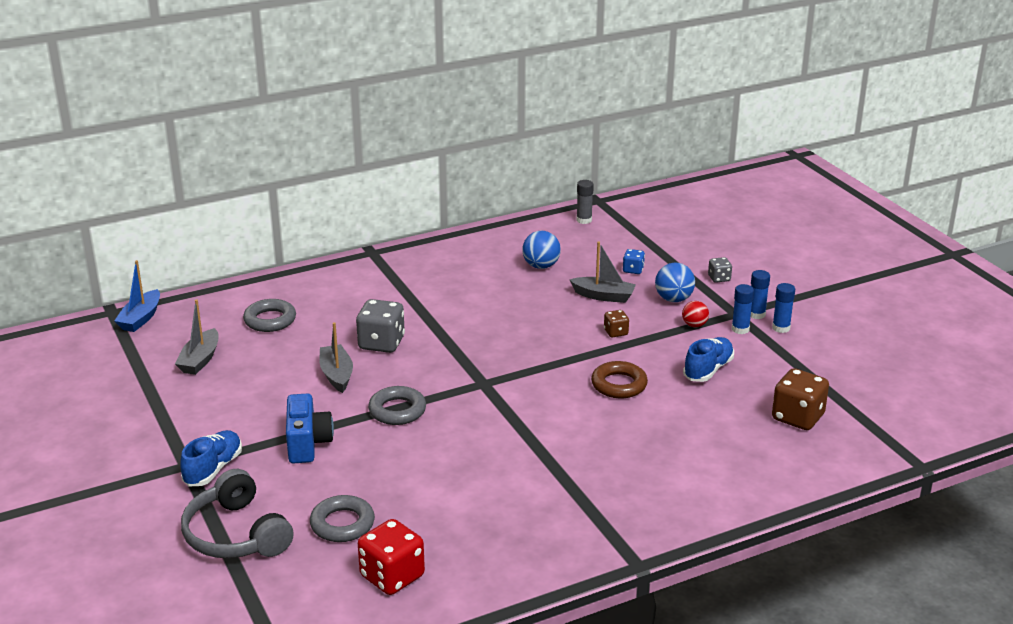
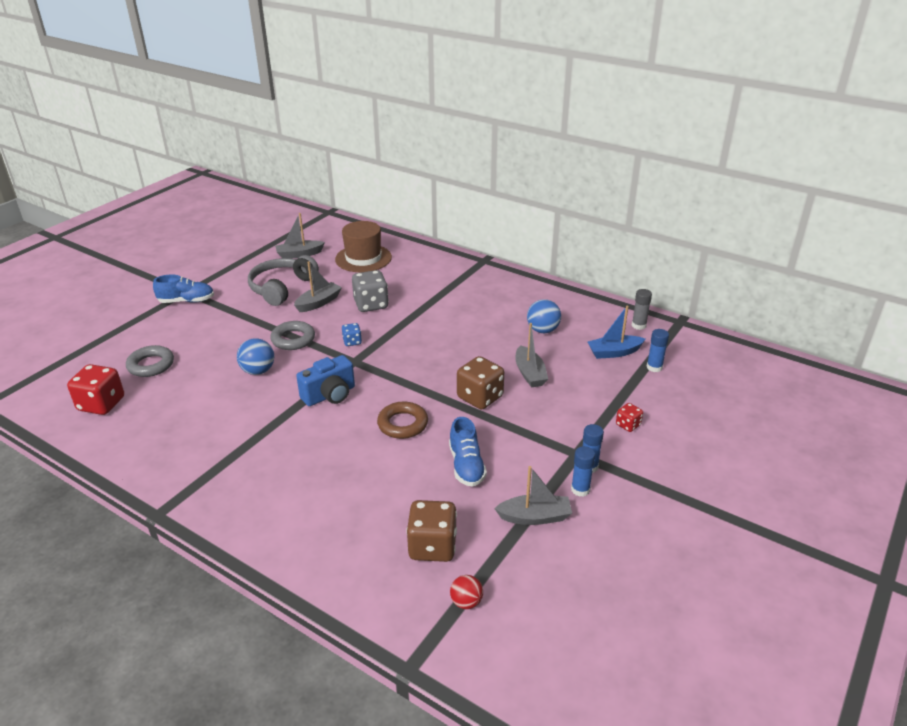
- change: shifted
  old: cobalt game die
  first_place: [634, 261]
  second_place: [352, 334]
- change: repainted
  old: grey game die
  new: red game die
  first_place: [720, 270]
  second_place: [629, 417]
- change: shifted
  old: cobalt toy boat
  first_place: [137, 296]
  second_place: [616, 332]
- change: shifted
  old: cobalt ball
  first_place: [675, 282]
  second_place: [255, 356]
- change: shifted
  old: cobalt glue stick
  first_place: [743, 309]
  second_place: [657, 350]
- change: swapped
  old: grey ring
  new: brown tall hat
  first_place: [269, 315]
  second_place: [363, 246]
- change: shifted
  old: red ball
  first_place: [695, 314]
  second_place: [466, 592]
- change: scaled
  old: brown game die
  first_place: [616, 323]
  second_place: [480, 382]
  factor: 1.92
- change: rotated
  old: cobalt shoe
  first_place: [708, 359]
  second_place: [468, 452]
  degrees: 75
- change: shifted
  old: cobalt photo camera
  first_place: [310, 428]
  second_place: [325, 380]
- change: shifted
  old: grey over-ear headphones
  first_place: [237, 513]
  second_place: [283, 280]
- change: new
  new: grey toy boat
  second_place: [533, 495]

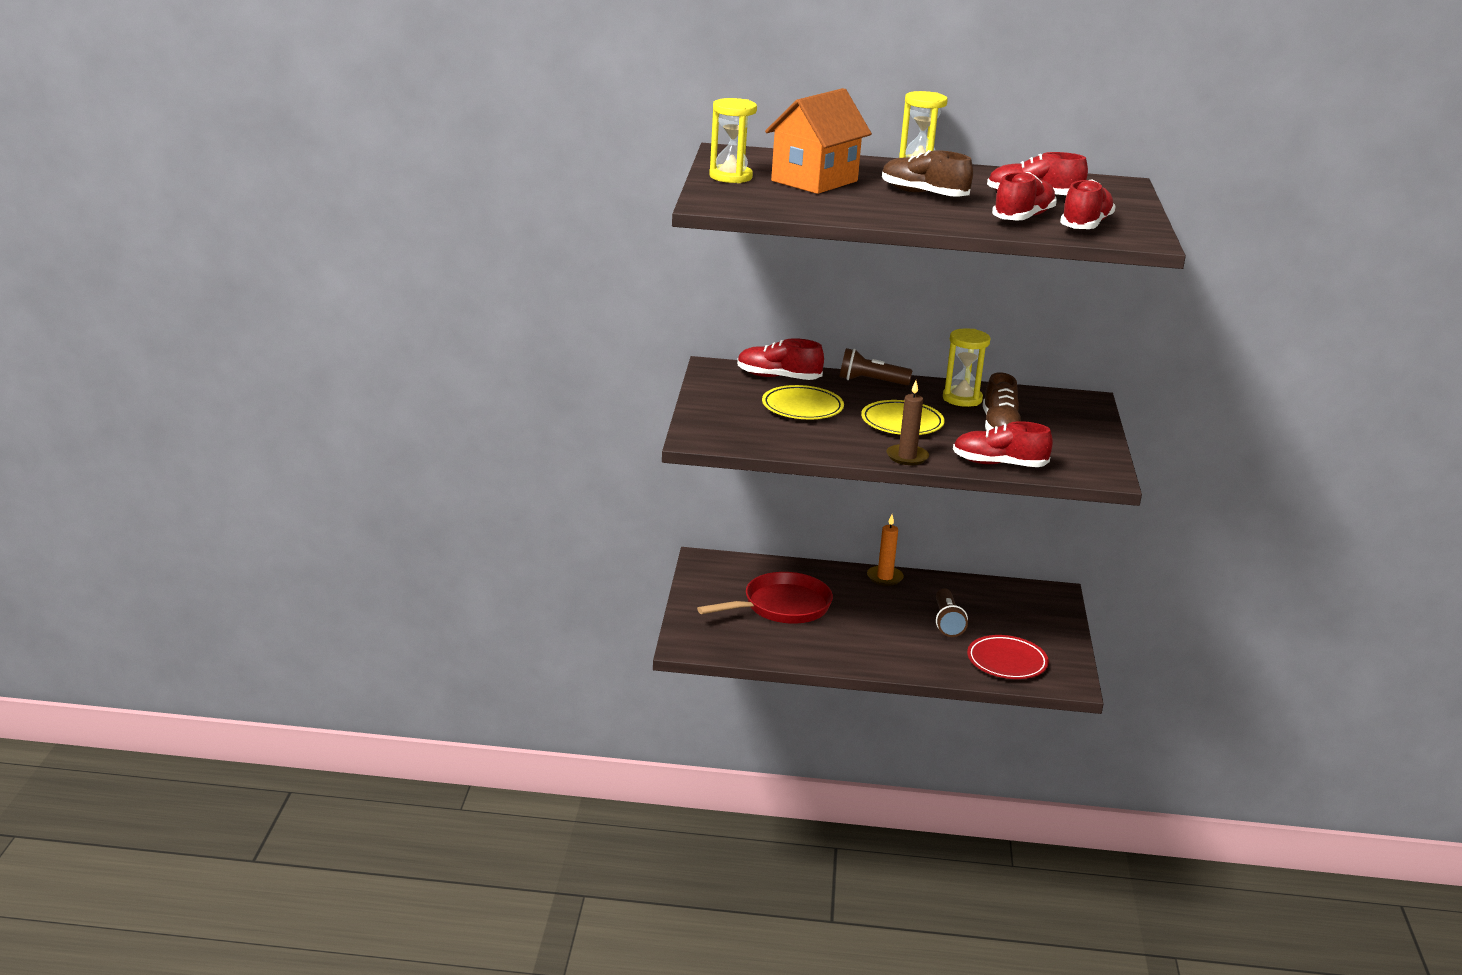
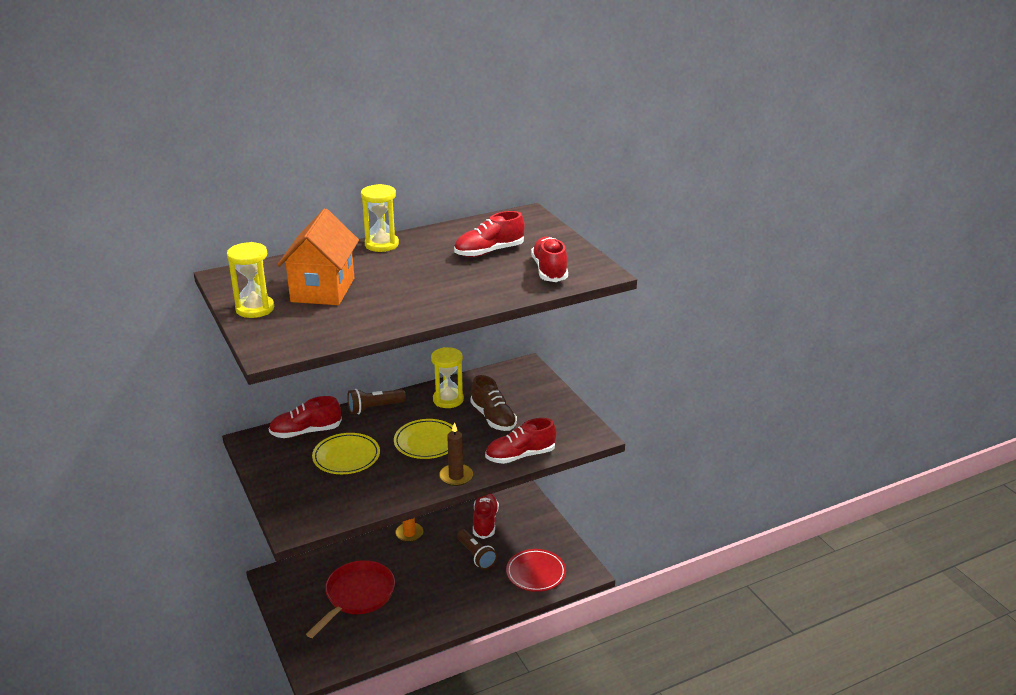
- change: gone
  old: brown shoe
  first_place: [927, 173]
- change: shifted
  old: red shoe
  first_place: [1024, 196]
  second_place: [486, 516]

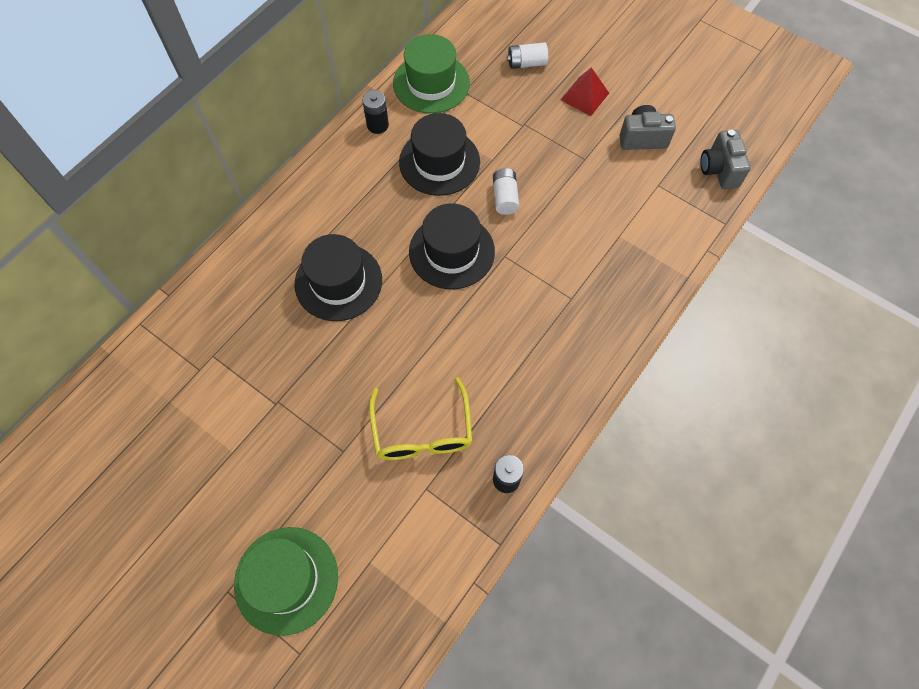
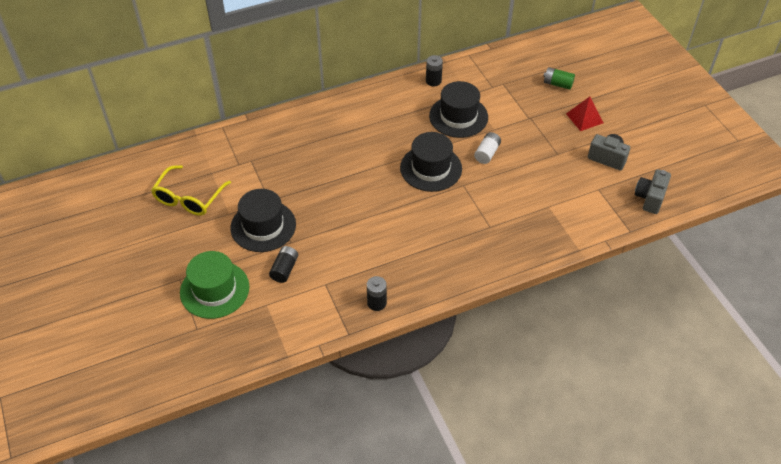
- change: gone
  old: emerald tall hat
  first_place: [431, 74]
- change: repainted
  old: white AA battery
  new: emerald AA battery
  first_place: [527, 55]
  second_place: [559, 78]
- change: shifted
  old: black tall hat
  first_place: [338, 277]
  second_place: [263, 220]
- change: shifted
  old: yellow glasses
  first_place: [420, 418]
  second_place: [191, 190]
- change: new
  new: black AA battery
  second_place: [283, 264]

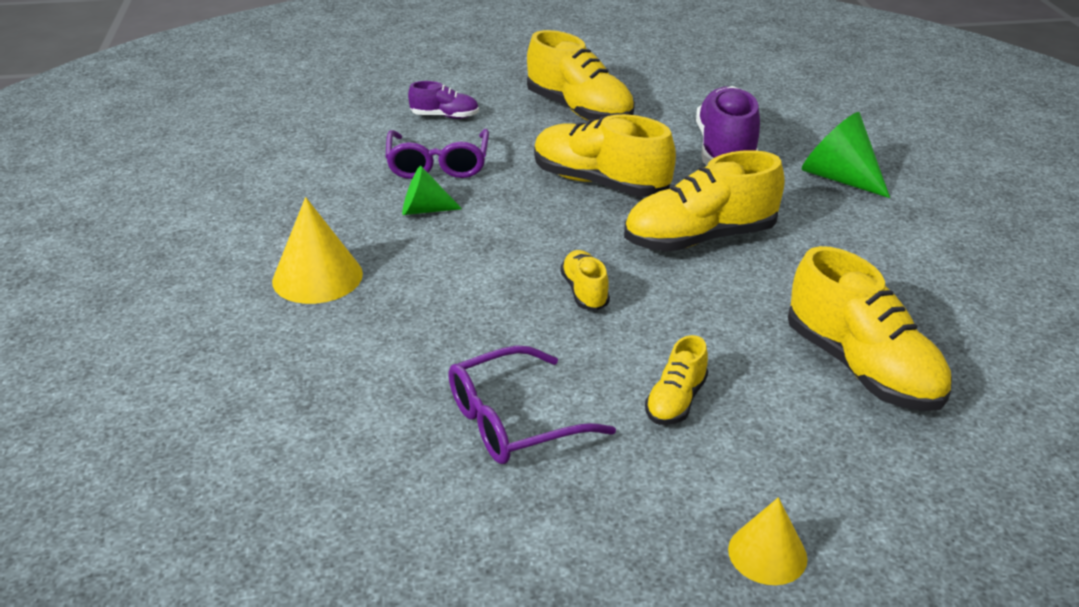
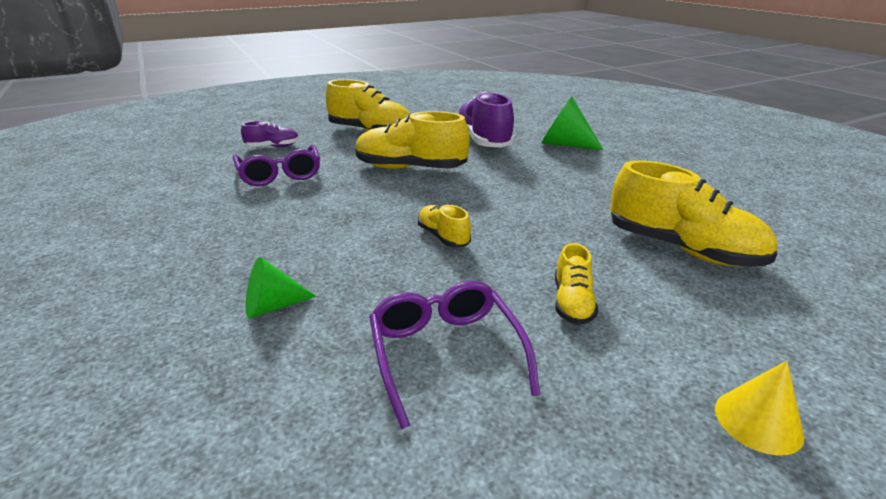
- change: gone
  old: yellow shoe
  first_place: [704, 201]
- change: shifted
  old: emerald cone
  first_place: [432, 190]
  second_place: [281, 288]
- change: gone
  old: yellow cone
  first_place: [317, 250]
- change: rotated
  old: purple glasses
  first_place: [532, 404]
  second_place: [454, 355]
  degrees: 120

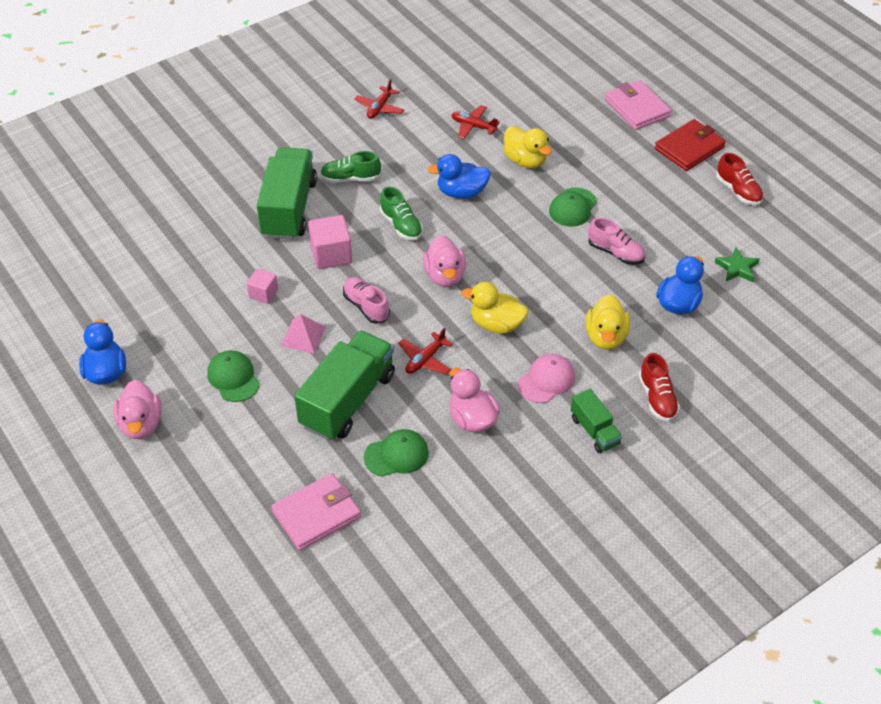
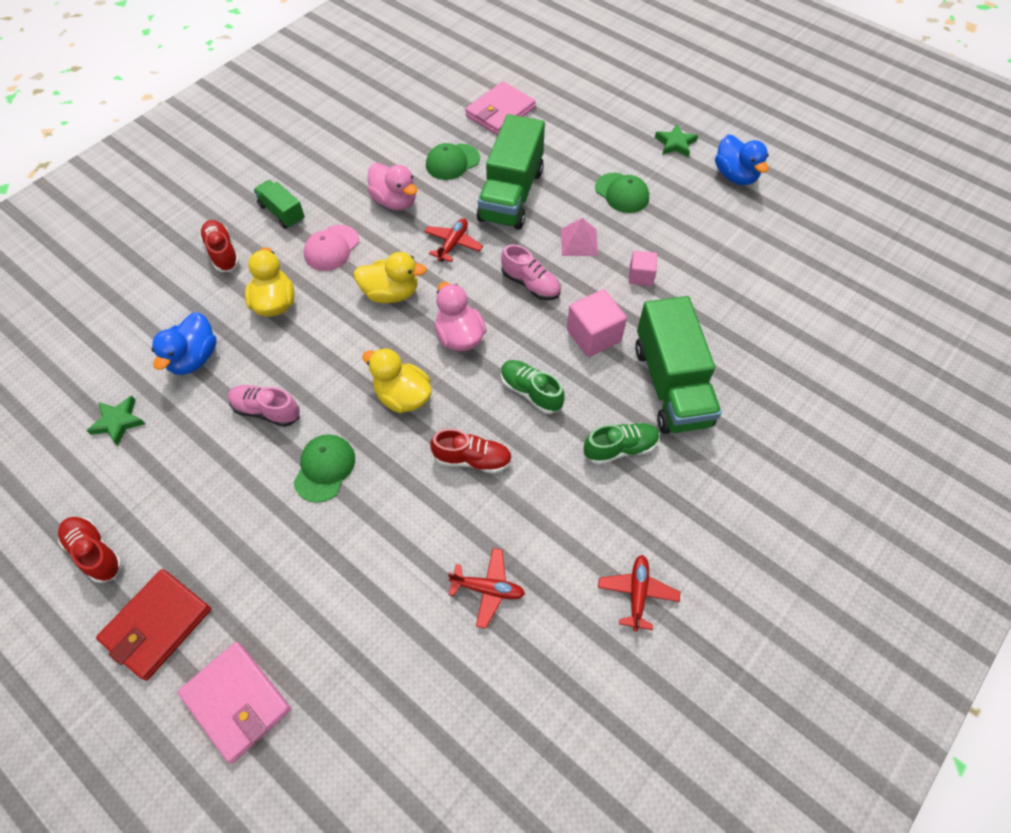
- change: shifted
  old: yellow rubber duck
  first_place: [527, 147]
  second_place: [397, 380]
- change: swapped
  old: cobalt rubber duck
  new: red shoe
  first_place: [459, 176]
  second_place: [471, 451]
- change: swapped
  old: rosy rubber duck
  new: emerald star
  first_place: [137, 409]
  second_place: [676, 140]

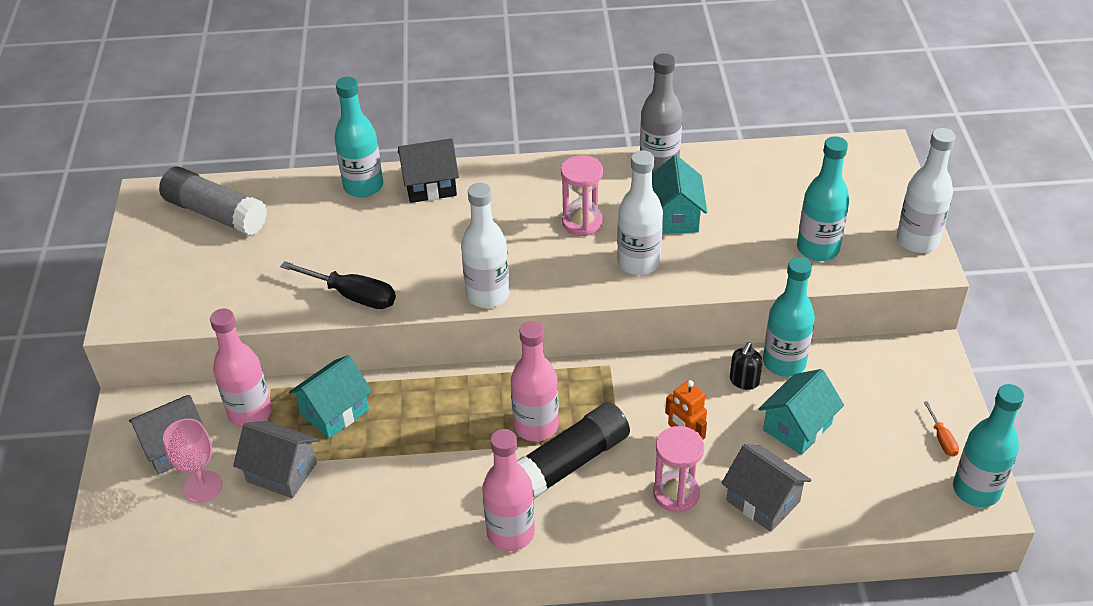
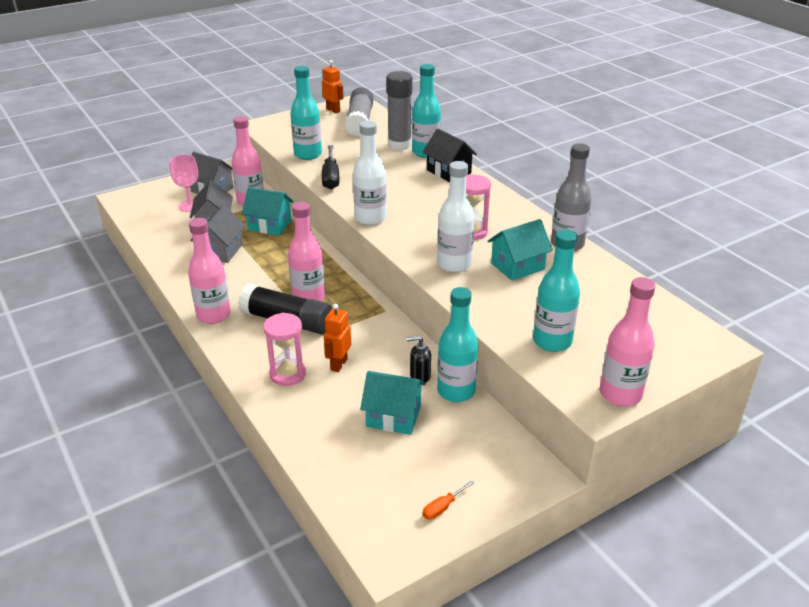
- change: repainted
  old: white flask
  new: rosy flask
  first_place: [926, 190]
  second_place: [627, 341]
- change: shifted
  old: aqua flask
  first_place: [988, 445]
  second_place: [306, 113]
- change: shifted
  old: grey toy house
  first_place: [766, 488]
  second_place: [217, 234]
- change: new
  new: orange-coloured robot
  second_place: [333, 87]
- change: new
  new: grey glue stick
  second_place: [399, 111]

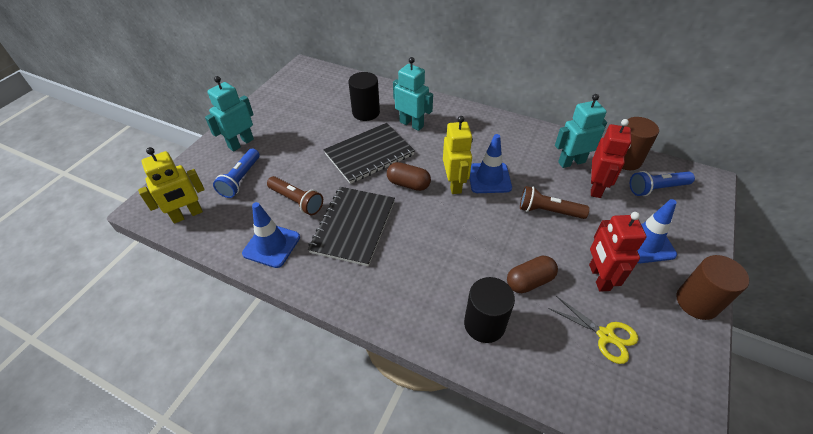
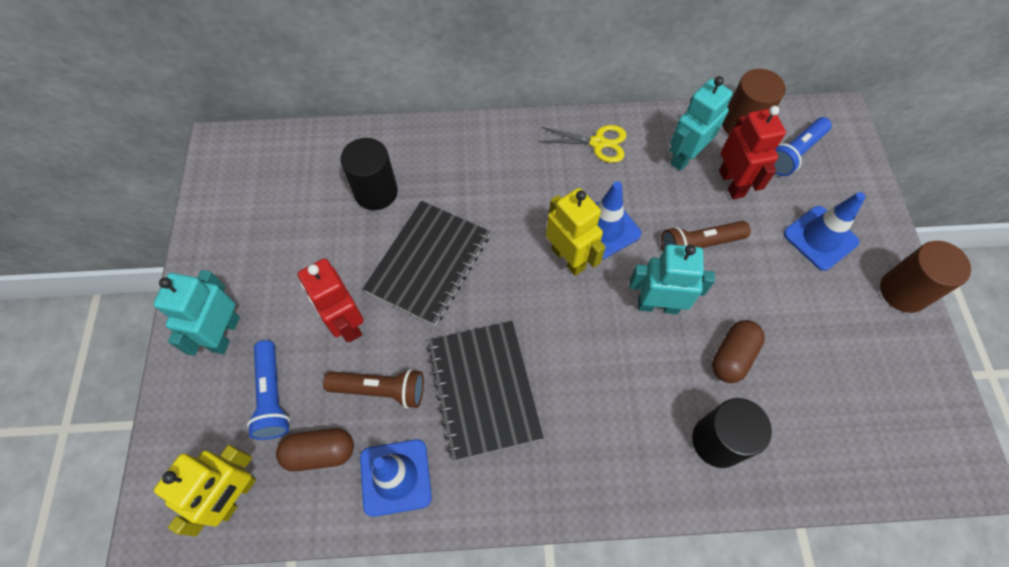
- change: shifted
  old: aqua robot
  first_place: [413, 94]
  second_place: [672, 279]
- change: shifted
  old: brown pill shape
  first_place: [409, 176]
  second_place: [315, 450]
- change: shifted
  old: red robot
  first_place: [618, 252]
  second_place: [331, 300]
- change: shifted
  old: yellow shears
  first_place: [593, 330]
  second_place: [582, 144]

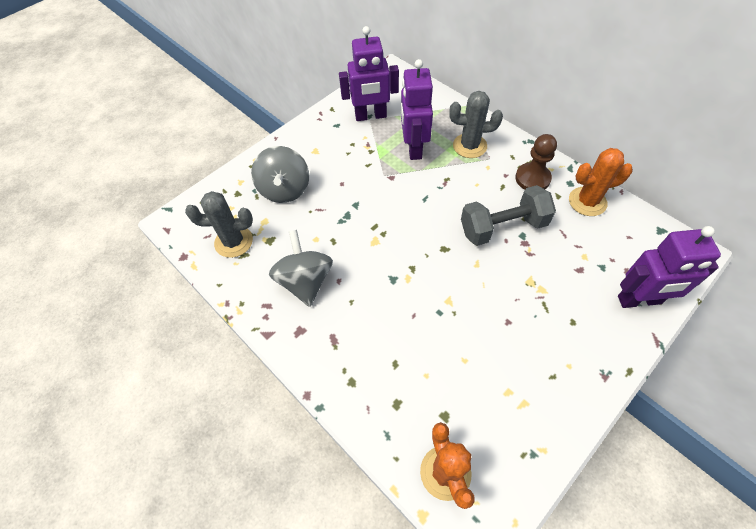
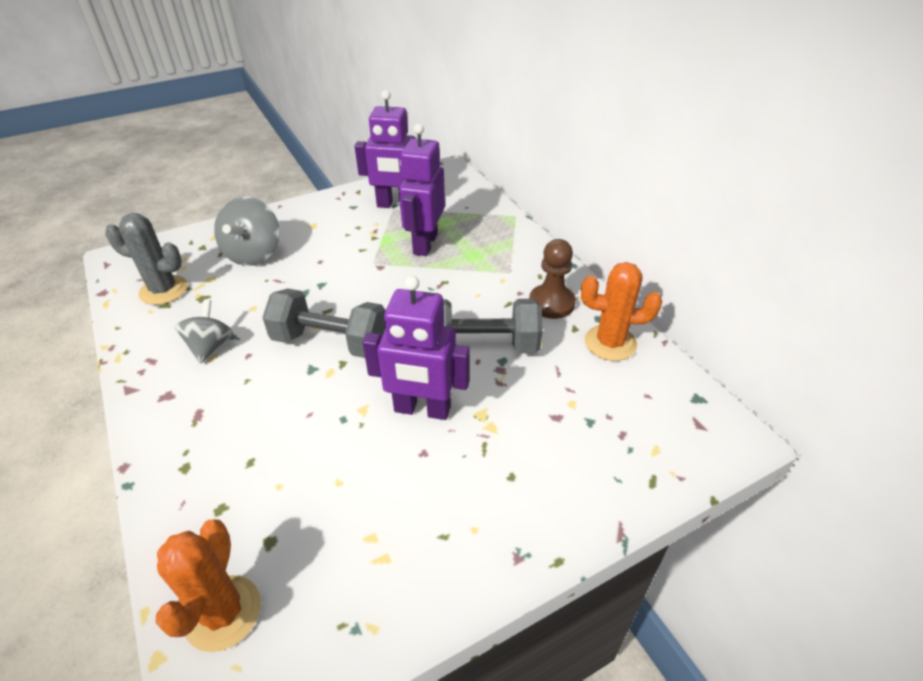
- change: gone
  old: grey cactus
  first_place: [476, 124]
- change: shifted
  old: purple robot
  first_place: [669, 267]
  second_place: [416, 348]
- change: scaled
  old: grey toy top
  first_place: [301, 268]
  second_place: [204, 331]
  factor: 0.66
- change: new
  new: grey dumbbell
  second_place: [323, 323]

